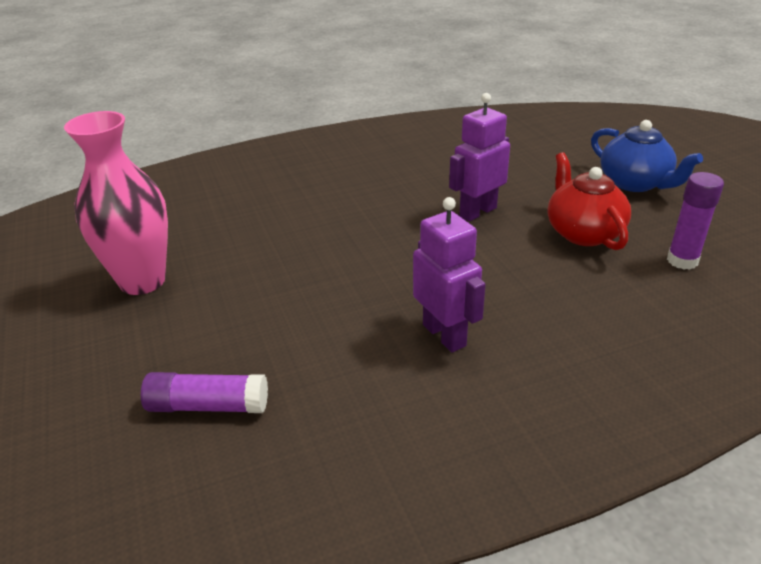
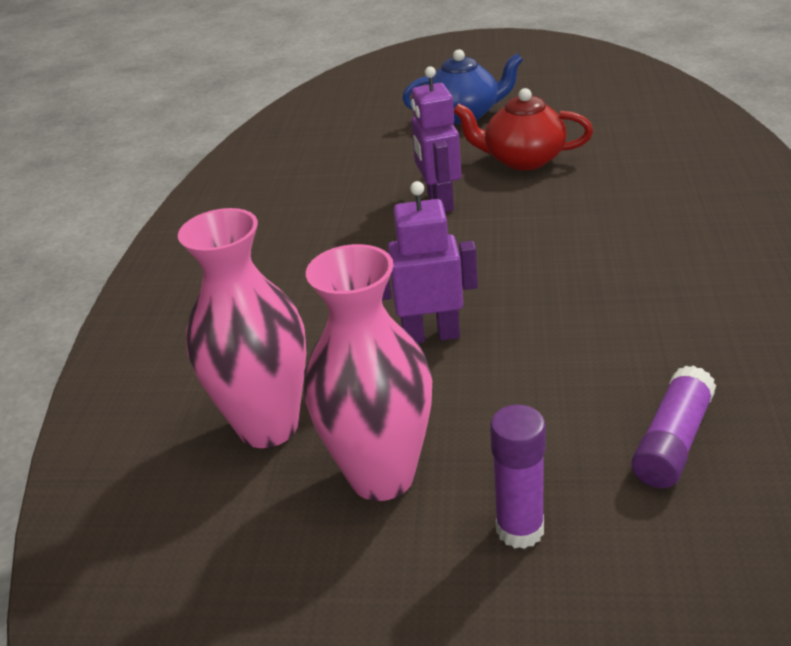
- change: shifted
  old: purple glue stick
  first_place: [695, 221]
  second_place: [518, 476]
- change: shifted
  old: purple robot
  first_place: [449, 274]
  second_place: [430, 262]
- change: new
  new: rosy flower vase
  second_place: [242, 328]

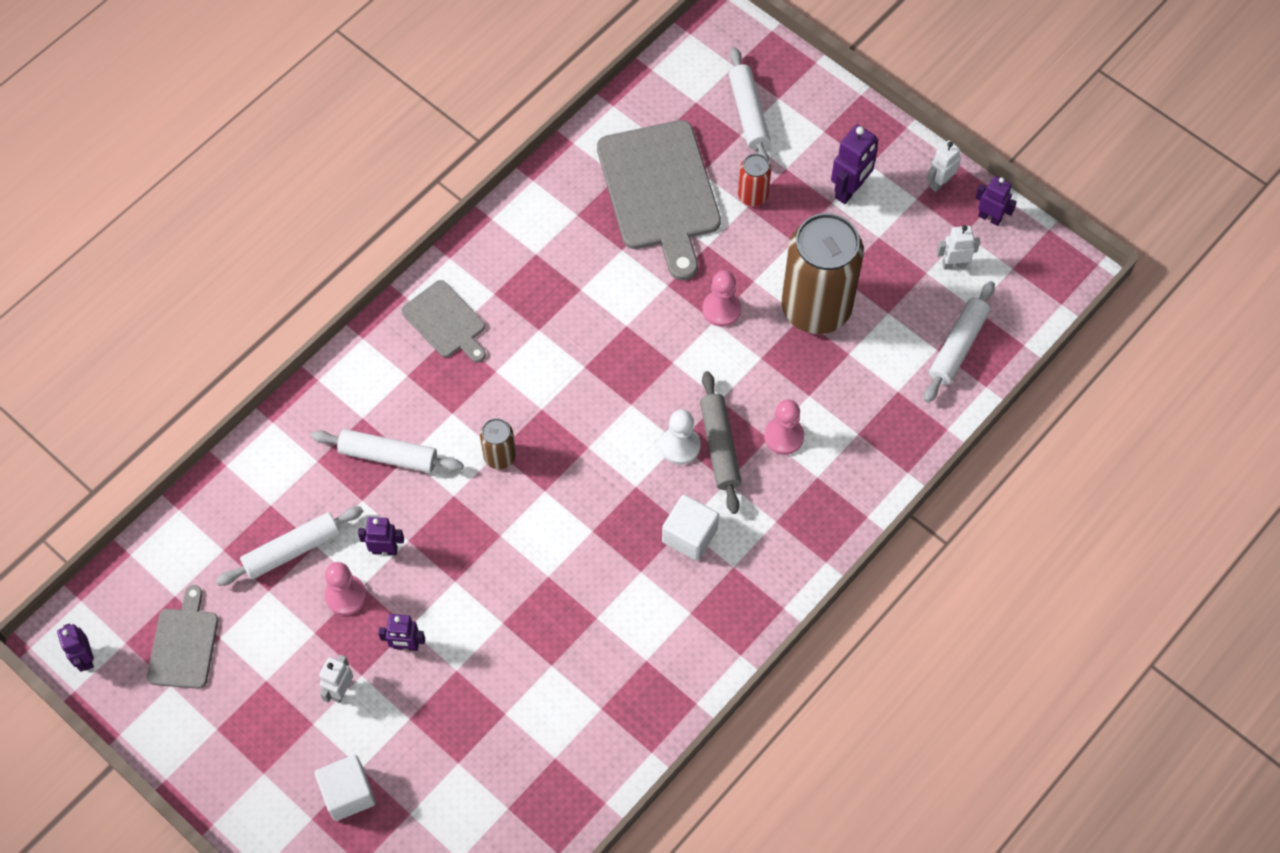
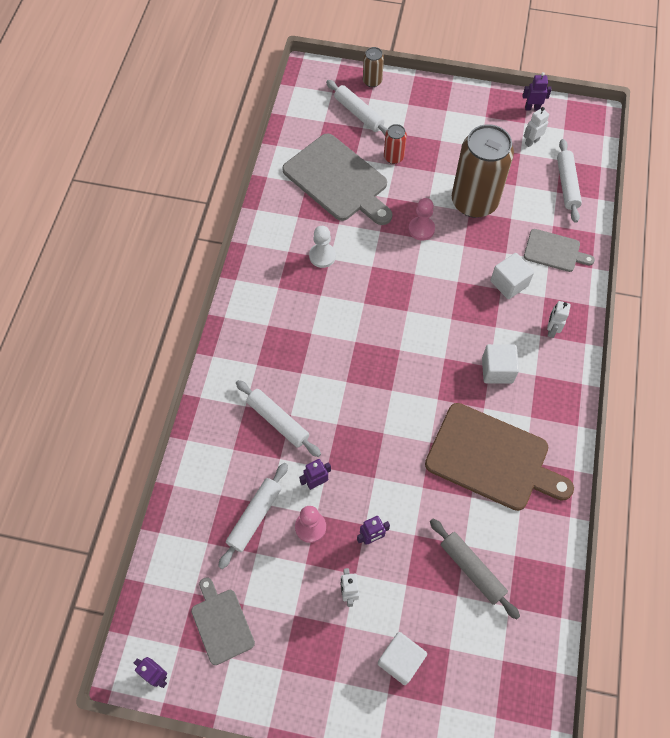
- change: gone
  old: purple robot
  first_place: [855, 164]
- change: shifted
  old: white robot
  first_place: [944, 166]
  second_place: [559, 319]
- change: shifted
  old: grey cutting board
  first_place: [443, 321]
  second_place: [559, 250]
- change: shifted
  old: grey dough roller
  first_place: [720, 442]
  second_place: [475, 569]
- change: swapped
  old: rosy game pawn
  new: white block
  first_place: [784, 427]
  second_place: [512, 276]
- change: shifted
  old: white game pawn
  first_place: [681, 437]
  second_place: [322, 247]
- change: shifted
  old: brown can
  first_place: [498, 443]
  second_place: [373, 67]
- change: rotated
  old: white dough roller
  first_place: [387, 451]
  second_place: [278, 418]
  degrees: 60
- change: new
  new: brown cutting board
  second_place: [499, 457]

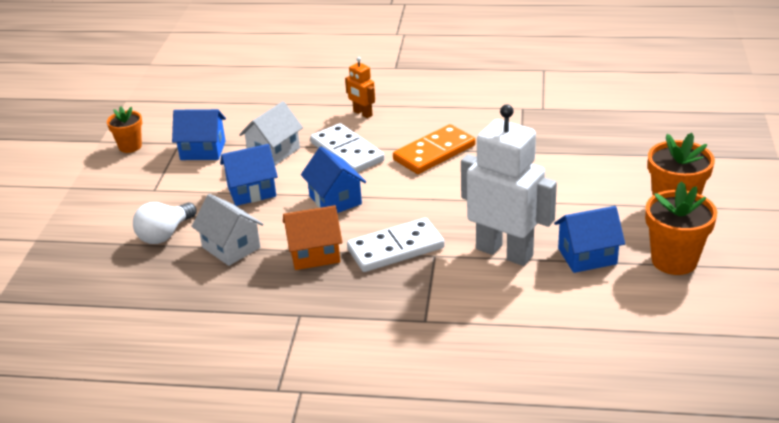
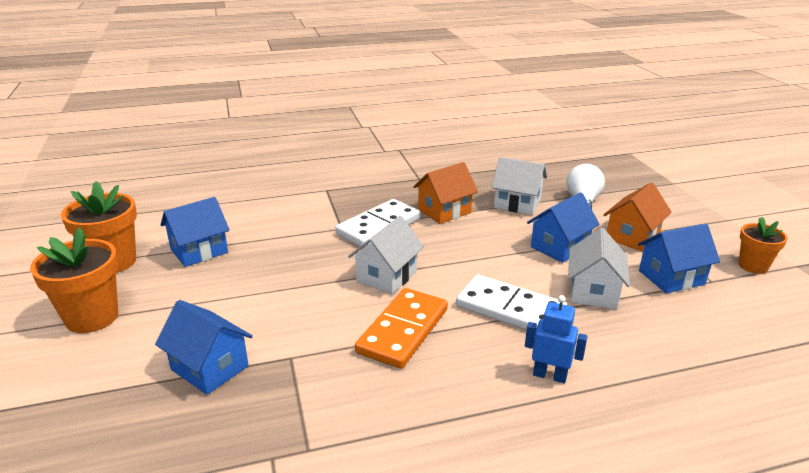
- change: repainted
  old: orange-coloured robot
  new: cobalt robot
  first_place: [360, 87]
  second_place: [556, 339]
- change: gone
  old: white robot
  first_place: [509, 185]
- change: shifted
  old: cobalt toy house
  first_place: [333, 179]
  second_place: [204, 347]
- change: new
  new: orange-coloured toy house
  second_place: [638, 217]
- change: new
  new: white toy house
  second_place: [386, 255]

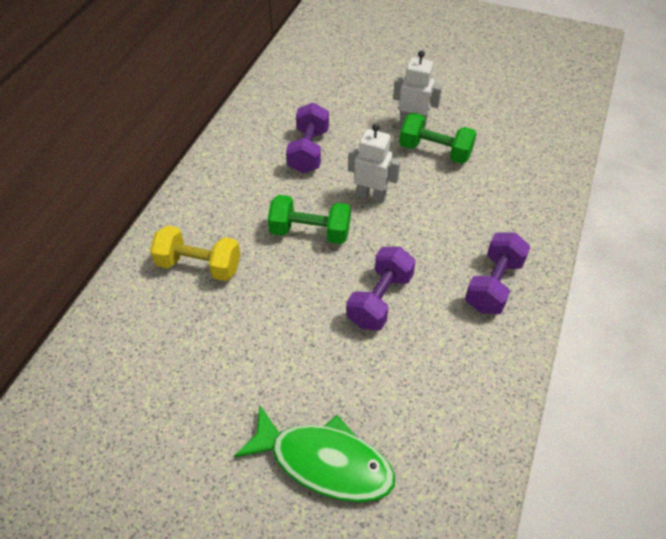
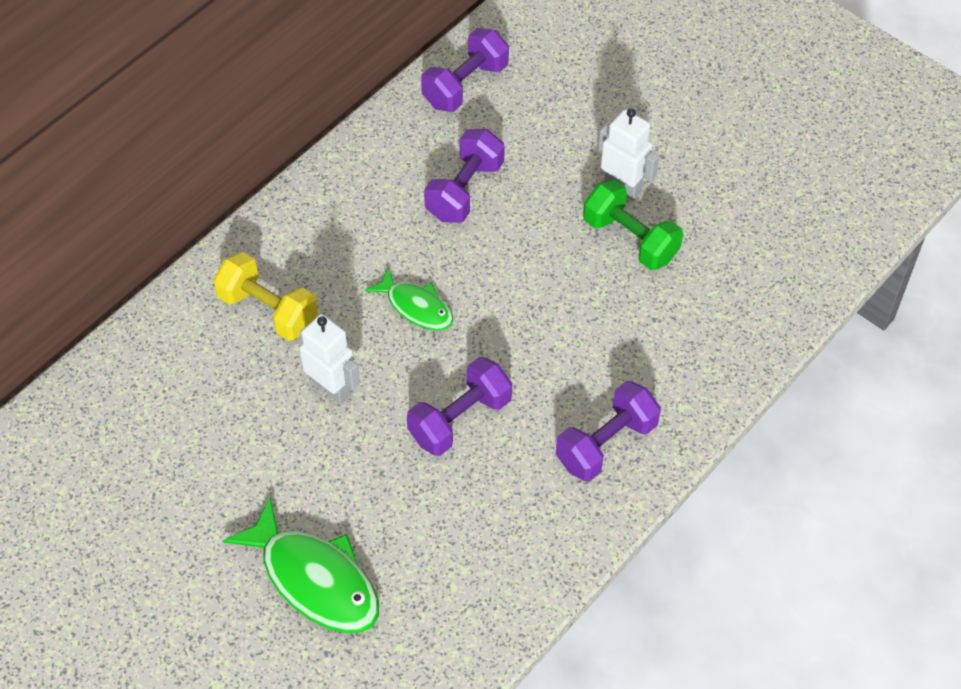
- change: shifted
  old: white robot
  first_place: [375, 163]
  second_place: [330, 359]
- change: swapped
  old: emerald dumbbell
  new: emerald toy fish
  first_place: [309, 219]
  second_place: [409, 299]
- change: new
  new: purple dumbbell
  second_place: [465, 70]

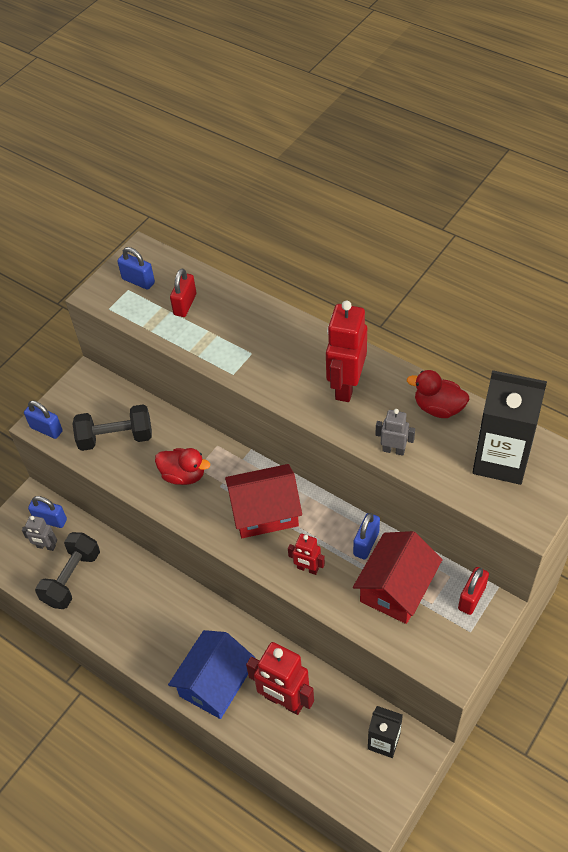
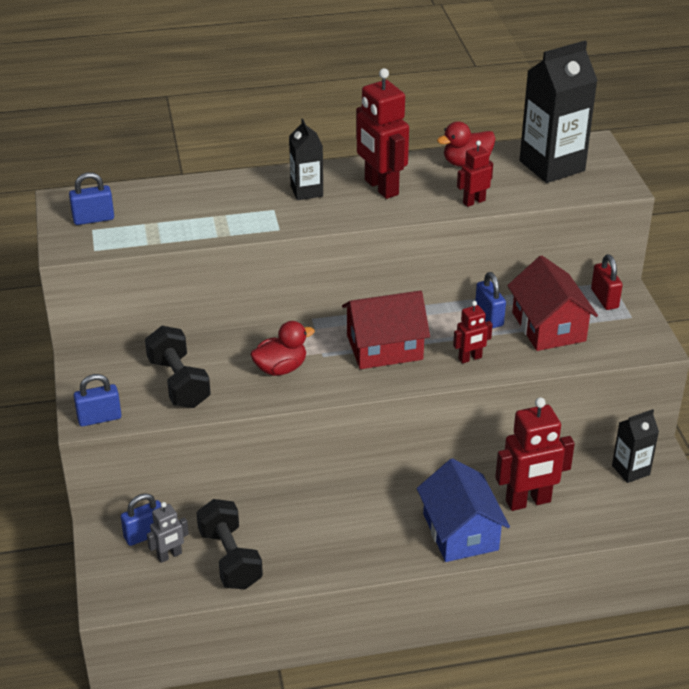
- change: gone
  old: red small lock
  first_place: [183, 293]
- change: rotated
  old: black dumbbell
  first_place: [112, 427]
  second_place: [178, 367]
  degrees: -60
- change: repainted
  old: grey robot
  new: red robot
  first_place: [395, 432]
  second_place: [475, 174]
- change: rotated
  old: red toy house
  first_place: [263, 501]
  second_place: [386, 330]
  degrees: 45
- change: new
  new: black juice carton
  second_place: [306, 159]

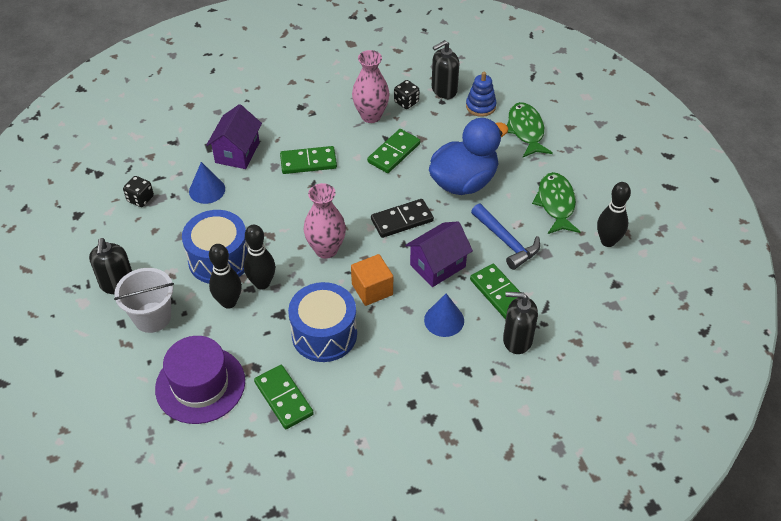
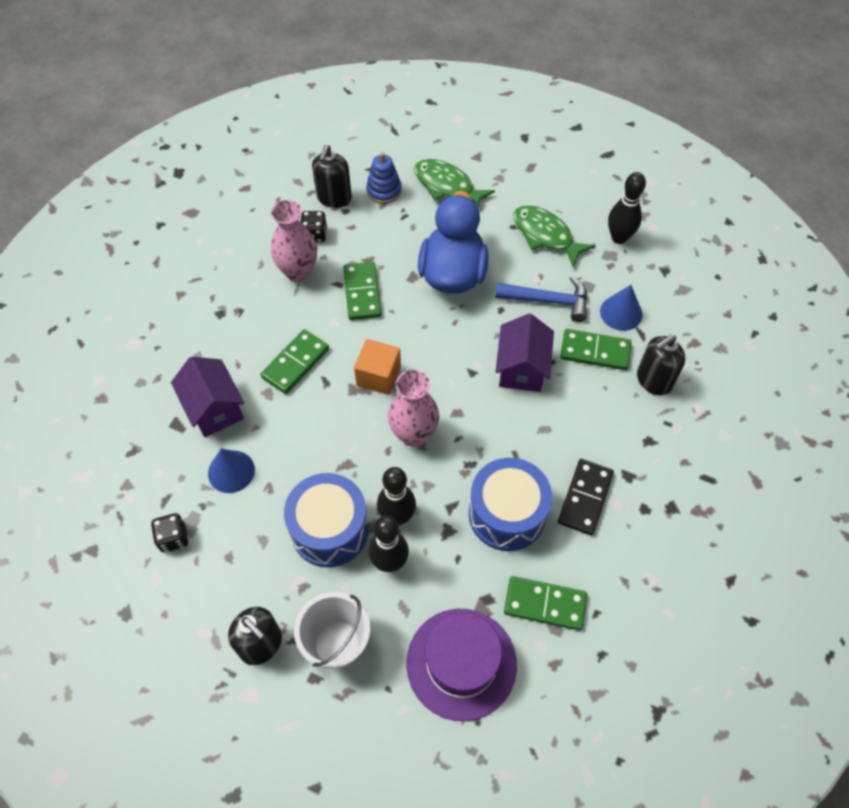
- change: shifted
  old: black domino tile
  first_place: [402, 218]
  second_place: [586, 497]
- change: shifted
  old: orange-coloured block
  first_place: [372, 280]
  second_place: [377, 367]
- change: shifted
  old: cobalt cone
  first_place: [444, 315]
  second_place: [621, 308]

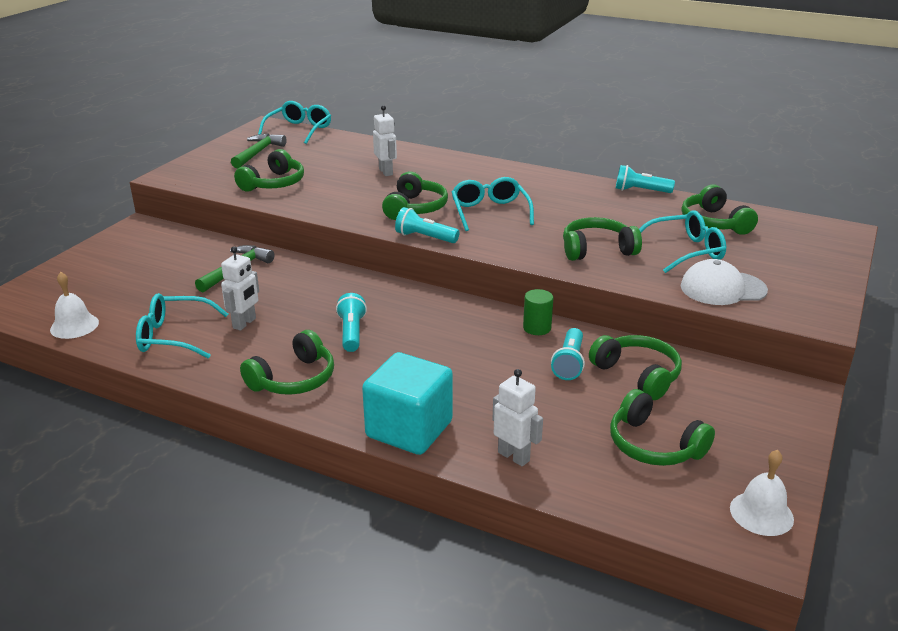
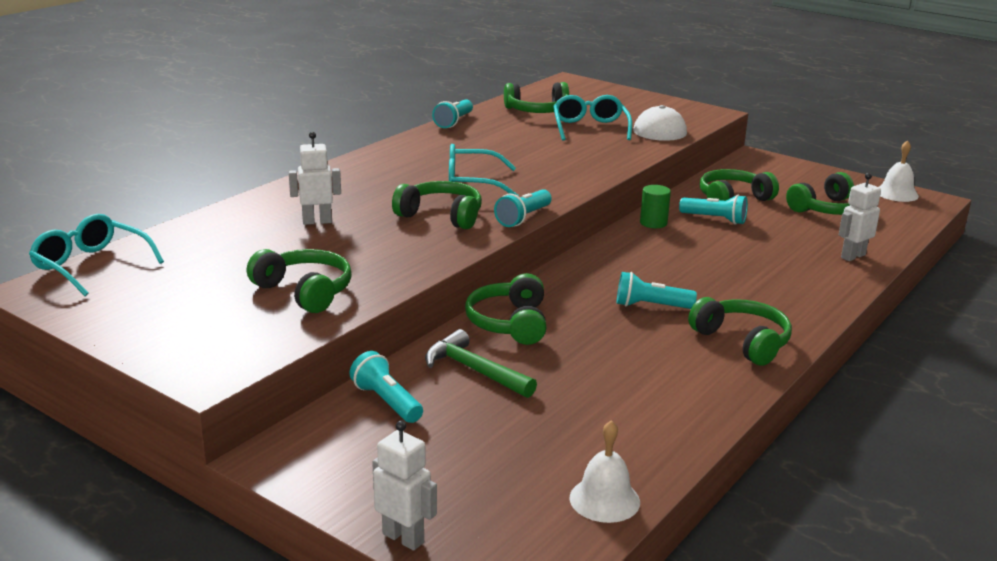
- change: gone
  old: emerald claw hammer
  first_place: [259, 151]
- change: shifted
  old: emerald over-ear headphones
  first_place: [602, 239]
  second_place: [505, 309]
- change: shifted
  old: white robot
  first_place: [240, 288]
  second_place: [404, 486]
- change: gone
  old: aqua glasses
  first_place: [182, 326]
- change: gone
  old: aqua block
  first_place: [407, 403]
- change: new
  new: aqua flashlight
  second_place: [386, 387]

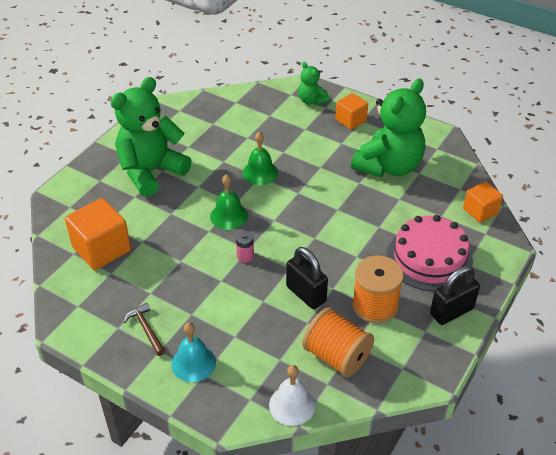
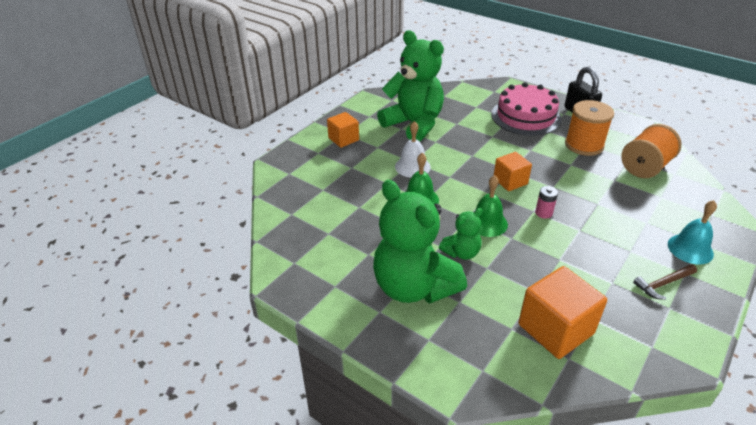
- change: shifted
  old: emerald stuffed bear
  first_place: [314, 83]
  second_place: [461, 234]
- change: shifted
  old: orange-coloured block
  first_place: [483, 202]
  second_place: [513, 171]
- change: gone
  old: black small lock
  first_place: [307, 278]
- change: shifted
  old: white school bell
  first_place: [292, 395]
  second_place: [413, 149]

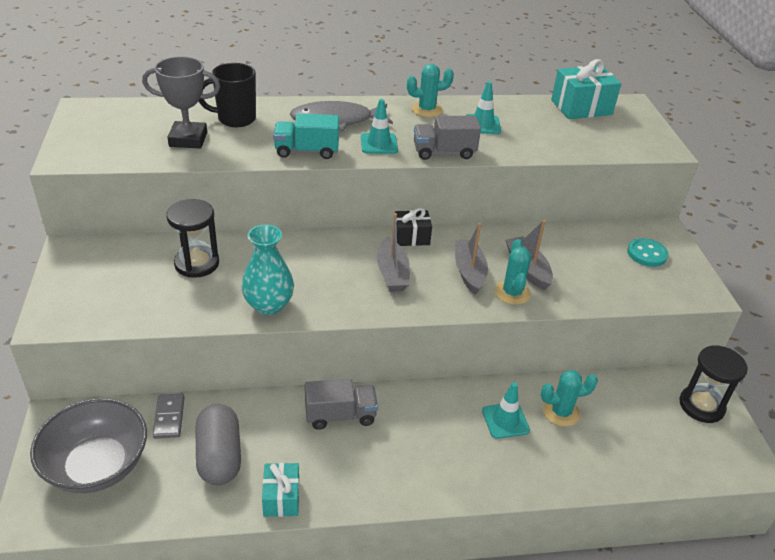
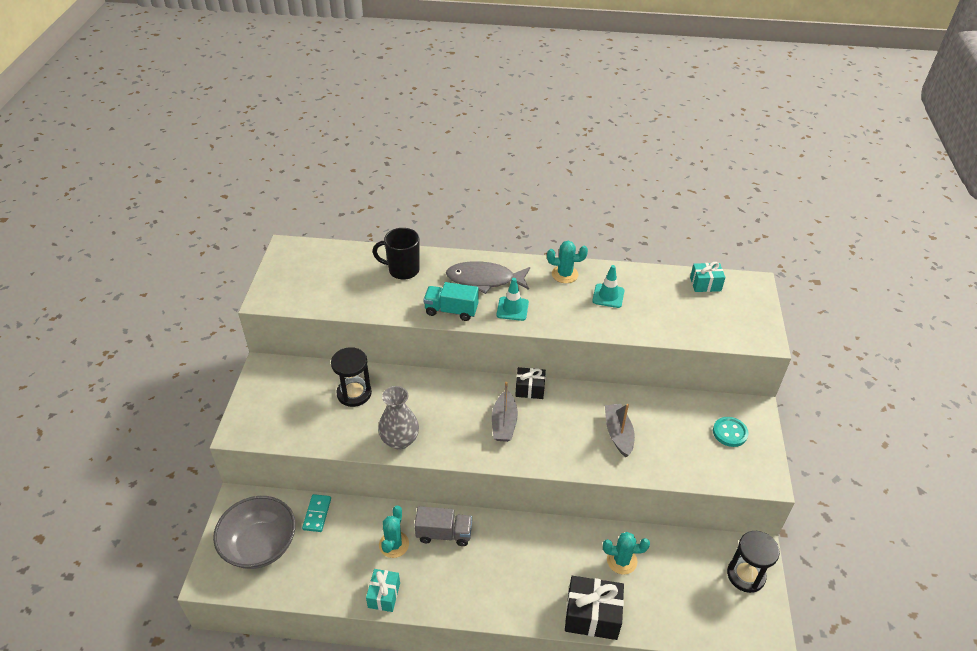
- change: gone
  old: grey award cup
  first_place: [181, 102]
- change: scaled
  old: aqua gift
  first_place: [586, 89]
  second_place: [707, 277]
  factor: 0.61
- change: gone
  old: grey lorry
  first_place: [447, 138]
- change: gone
  old: grey toy boat
  first_place: [471, 259]
- change: repainted
  old: aqua flower vase
  new: grey flower vase
  first_place: [267, 270]
  second_place: [398, 418]
- change: shifted
  old: aqua cactus
  first_place: [513, 272]
  second_place: [394, 532]
- change: gone
  old: aqua traffic cone
  first_place: [506, 410]
- change: repainted
  old: grey domino tile
  new: aqua domino tile
  first_place: [169, 416]
  second_place: [316, 513]
- change: gone
  old: grey pill shape
  first_place: [218, 444]
- change: new
  new: black gift
  second_place: [594, 608]

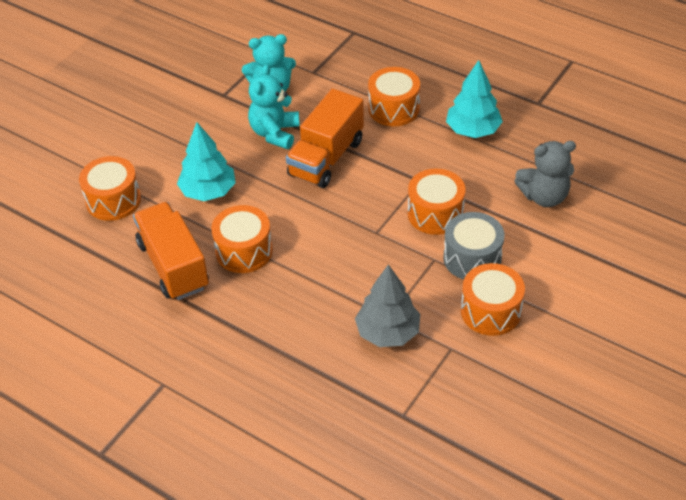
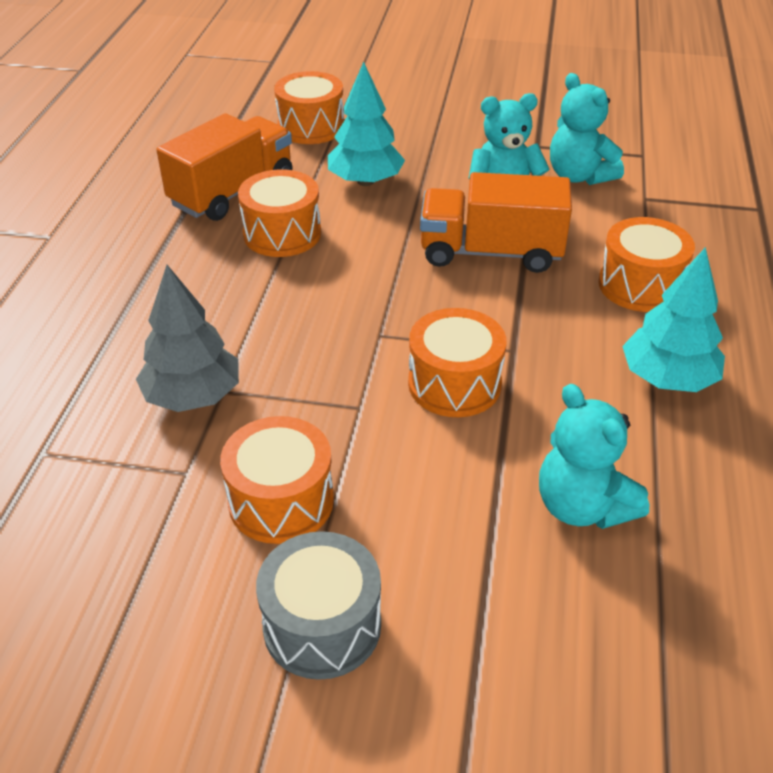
- change: repainted
  old: grey stuffed bear
  new: aqua stuffed bear
  first_place: [545, 174]
  second_place: [594, 456]
- change: shifted
  old: grey toy drum
  first_place: [473, 246]
  second_place: [318, 605]

